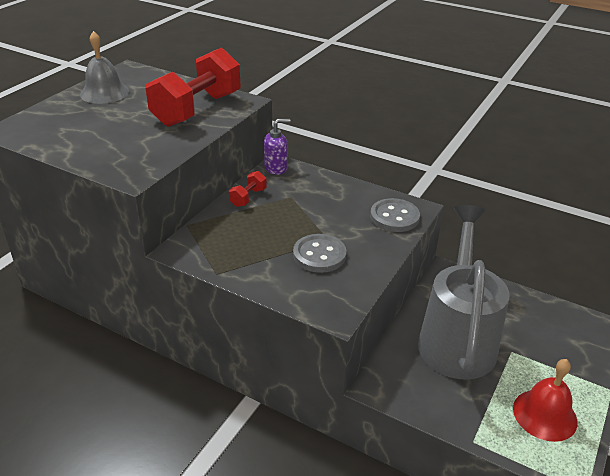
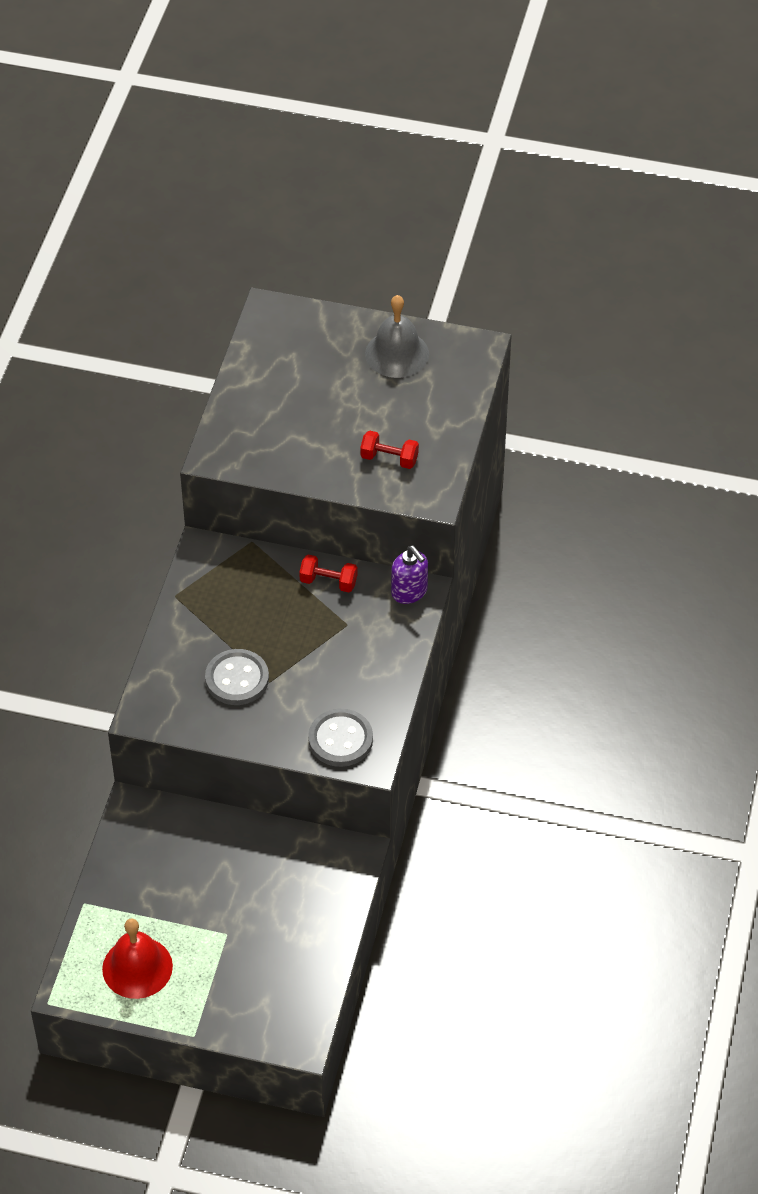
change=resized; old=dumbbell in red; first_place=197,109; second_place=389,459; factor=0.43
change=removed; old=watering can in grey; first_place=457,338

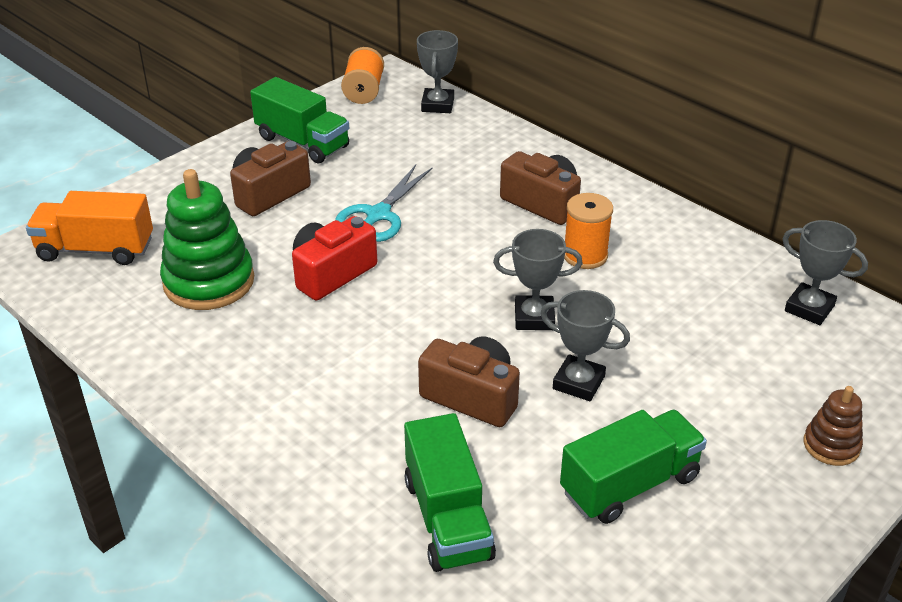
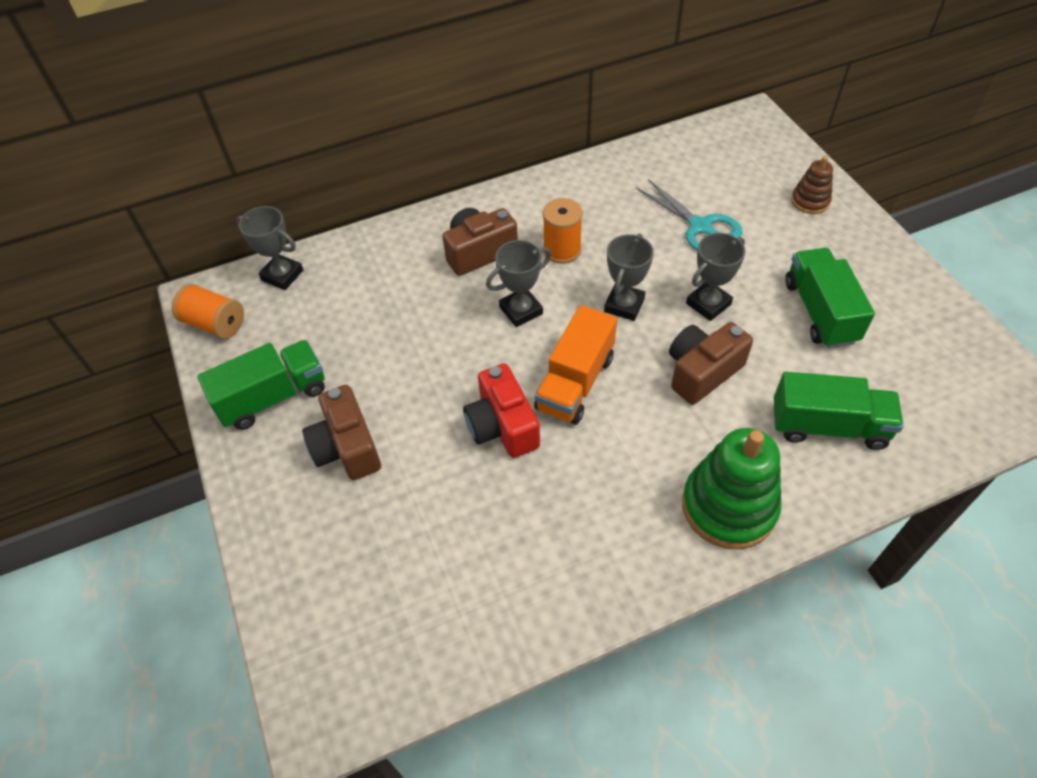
change=moved; old=truck in orange; first_place=96,249; second_place=575,383
change=moved; old=stacking toy in green; first_place=209,281; second_place=728,506
change=moved; old=scissors in turquoise; first_place=378,215; second_place=700,227
change=moved; old=trophy in grey; first_place=809,308; second_place=521,310

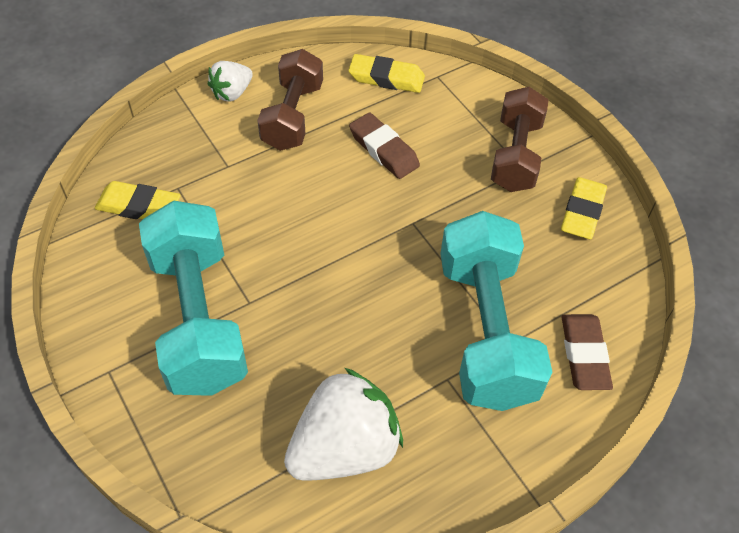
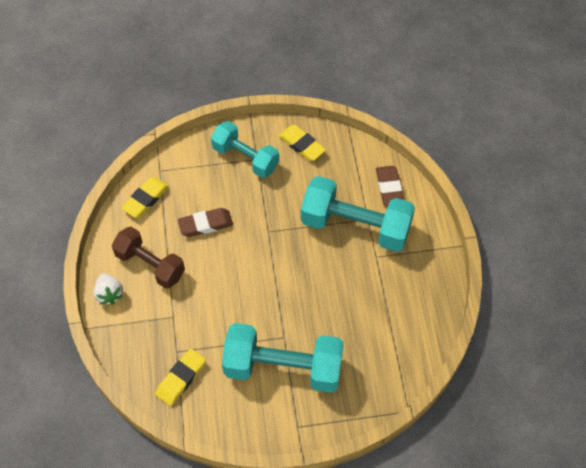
change=removed; old=strawberry in white; first_place=344,448
change=recoloured; old=dumbbell in brown; new=dumbbell in turquoise; first_place=515,155; second_place=245,158
change=turned; old=eraser in brown; first_place=584,355; second_place=389,188; degrees=60

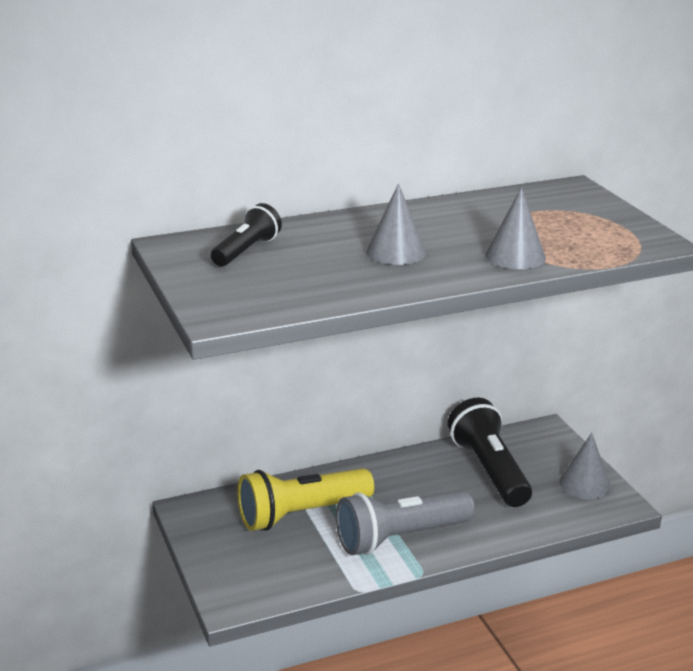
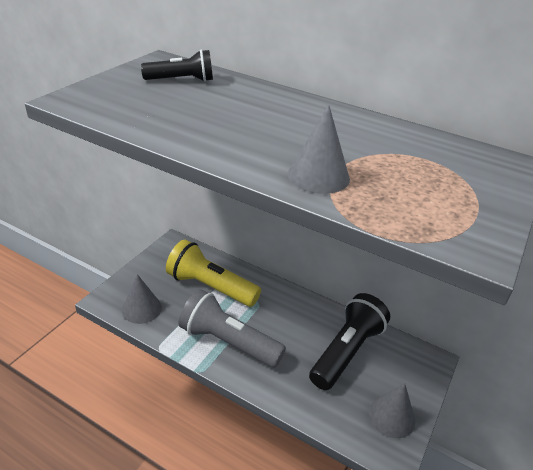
change=moved; old=cone in grey; first_place=396,252; second_place=141,308

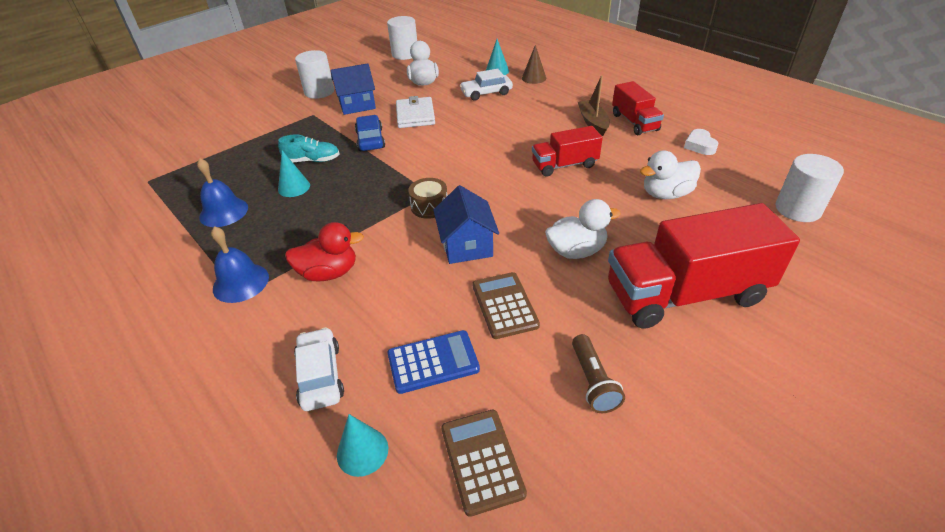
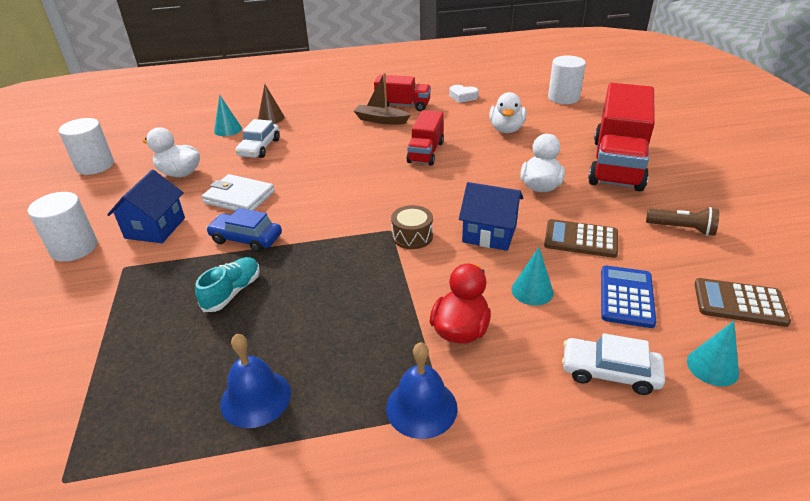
change=moved; old=cone in turquoise; first_place=294,187; second_place=532,291

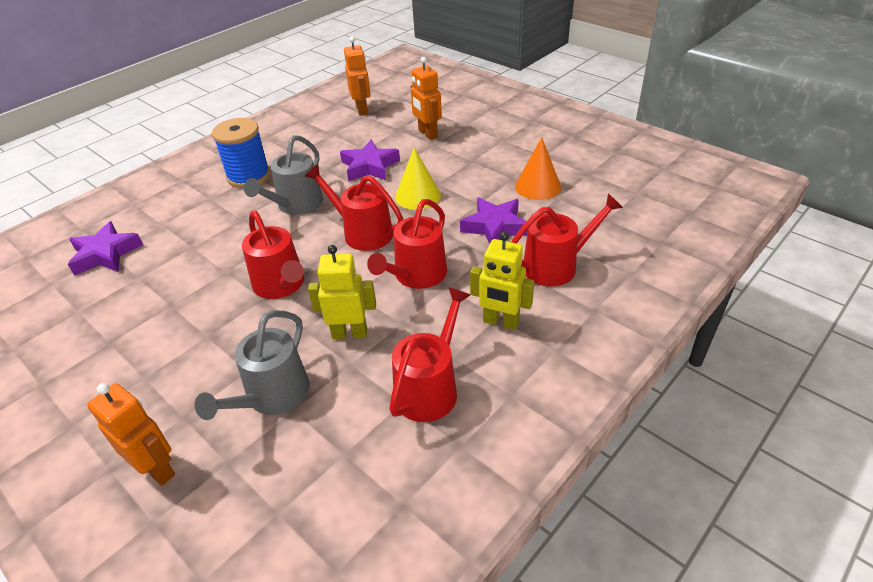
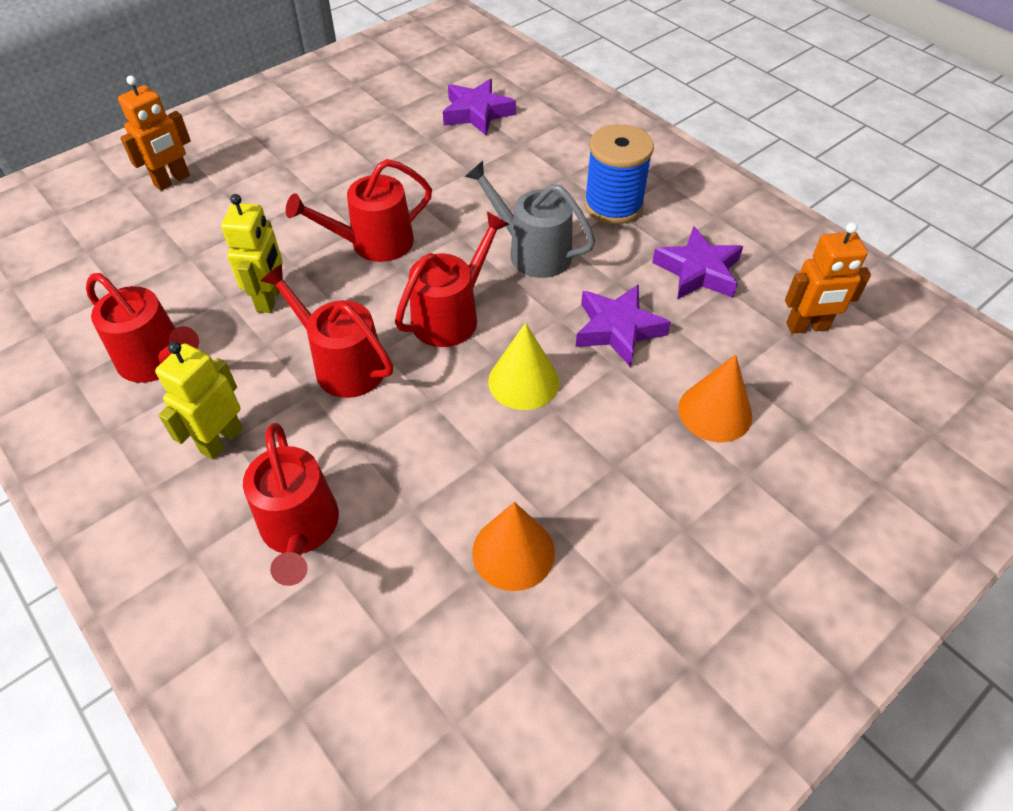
change=removed; old=watering can in grey; first_place=272,396
change=replaced; old=robot in orange; new=cone in orange; first_place=427,134; second_place=715,412
change=moved; old=star in purple; first_place=495,227; second_place=698,271

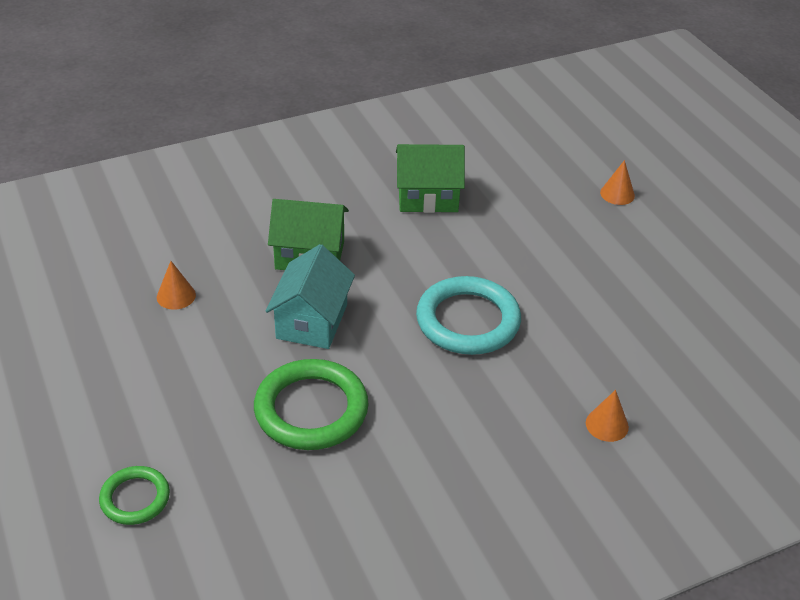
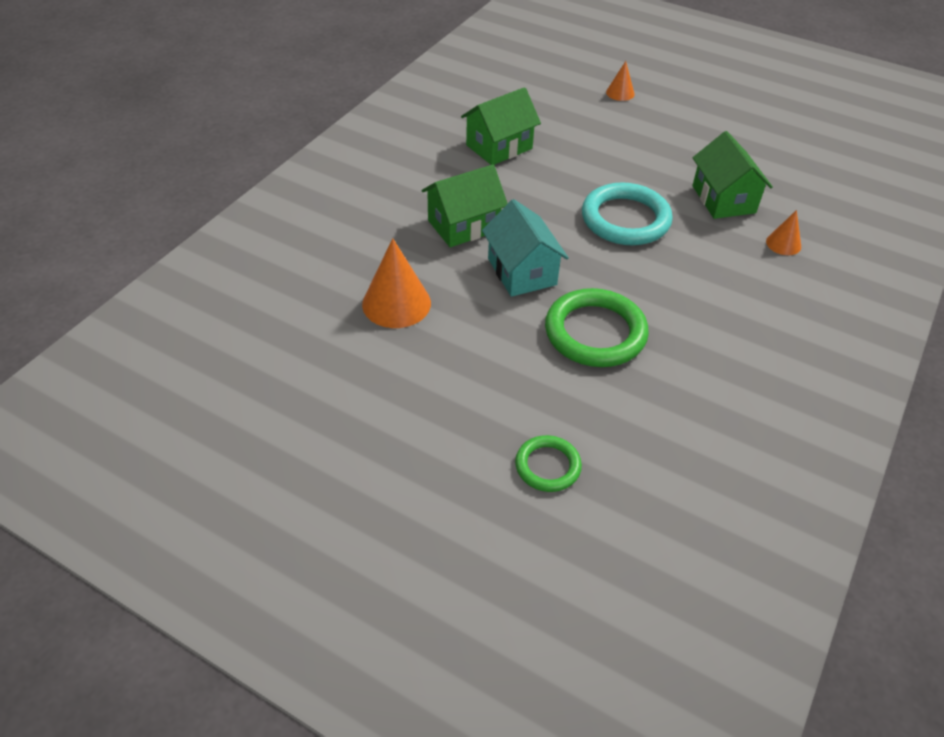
change=resized; old=cone in orange; first_place=176,296; second_place=396,303; factor=1.83
change=added; new=house in green; second_place=723,199

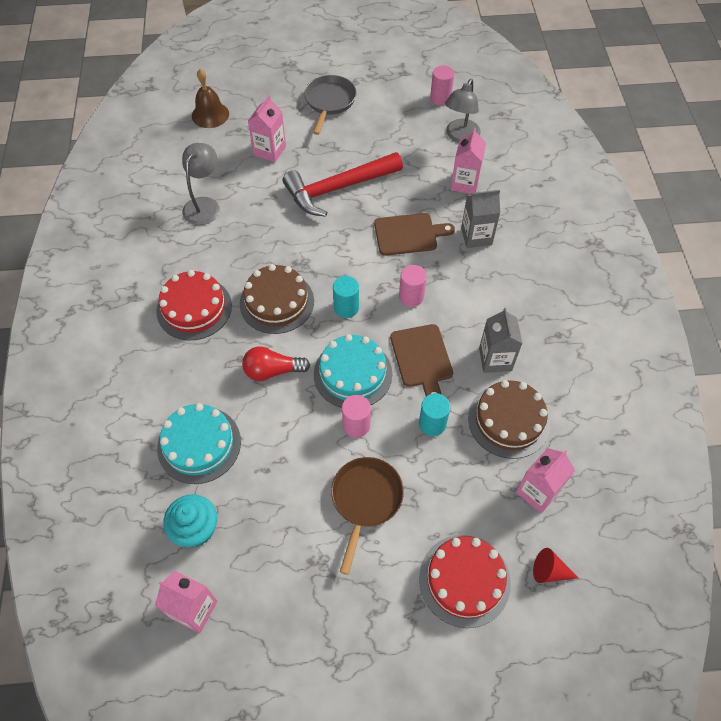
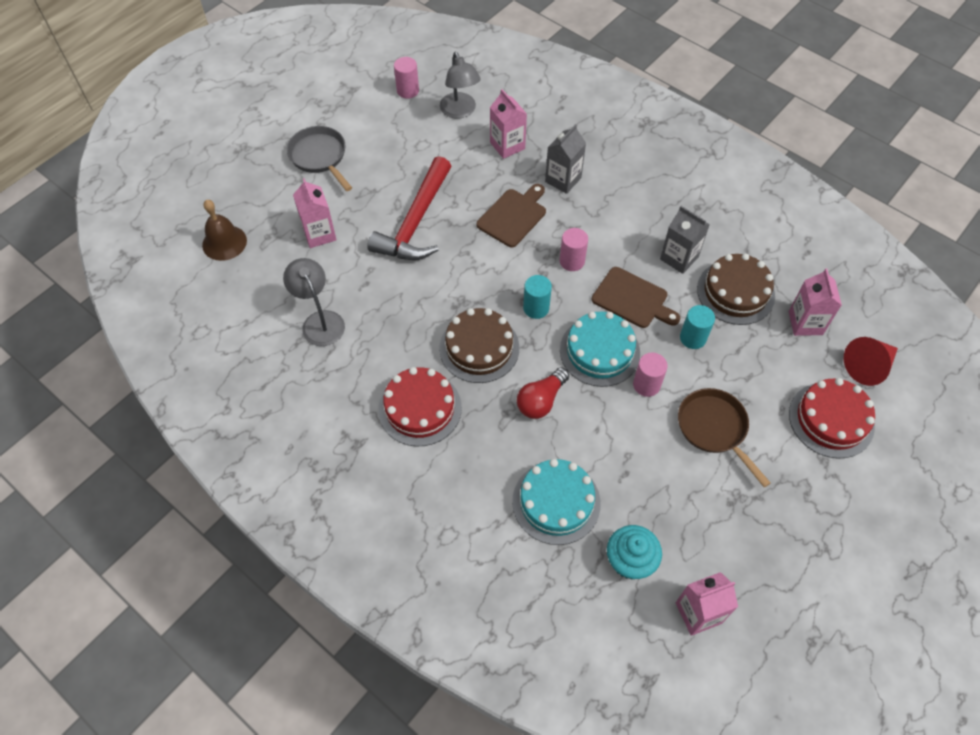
change=resized; old=cone in red; first_place=549,571; second_place=868,366; factor=1.56

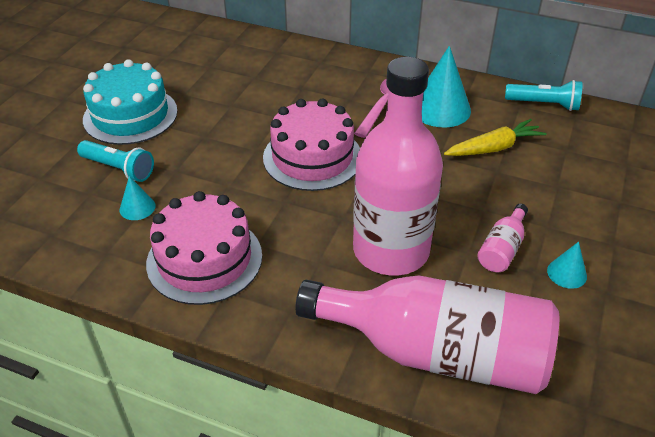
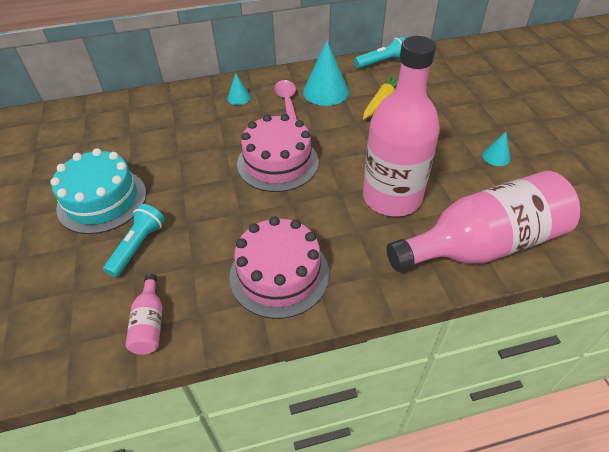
change=turned; old=flashlight in turquoise; first_place=119,169; second_place=138,246; degrees=-60
change=moved; old=cone in turquoise; first_place=137,207; second_place=239,97
change=moved; old=bottle in pink; first_place=502,249; second_place=150,323

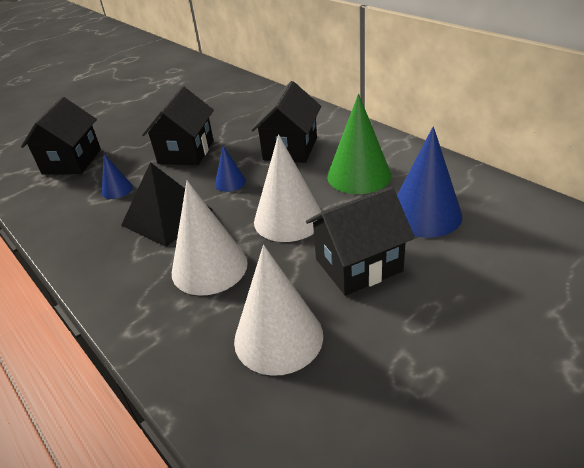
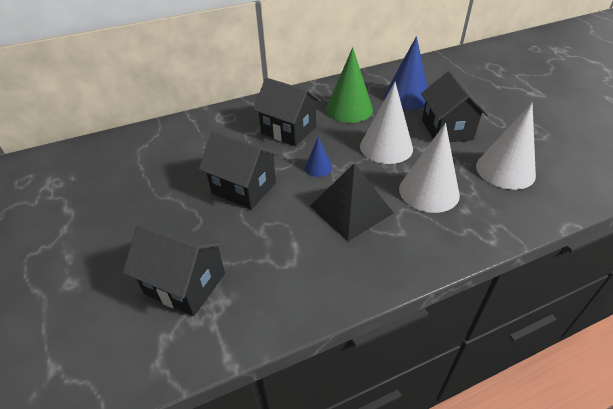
change=removed; old=cone in blue; first_place=117,189

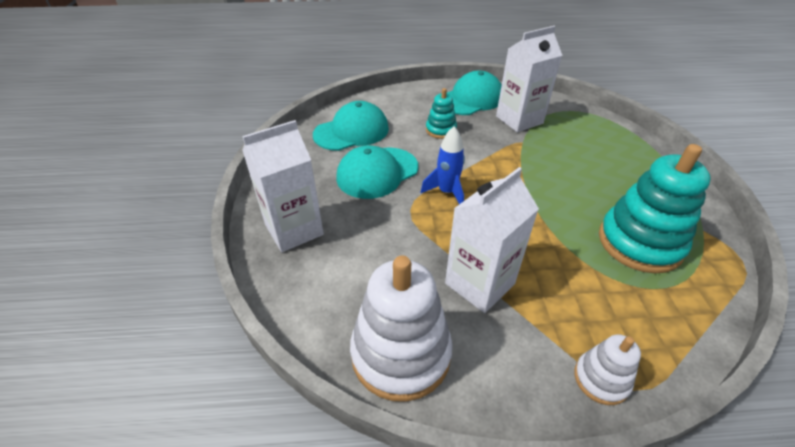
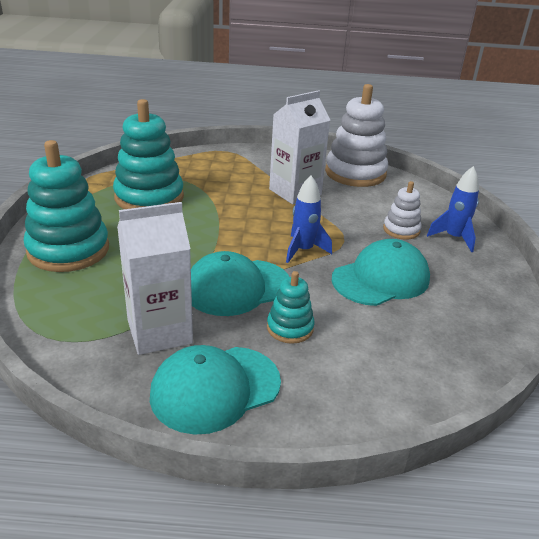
change=replaced; old=carton in white; new=rocket in blue; first_place=294,230; second_place=454,238
change=moved; old=cap in turquoise; first_place=351,131; second_place=237,287
change=moved; old=stacking toy in white; first_place=601,379; second_place=401,230
change=added; new=stacking toy in turquoise; second_place=68,250

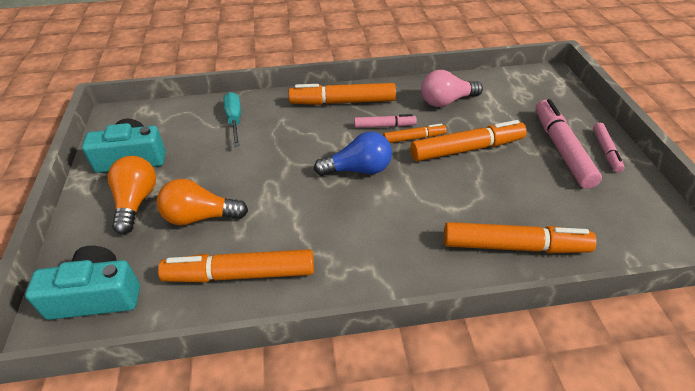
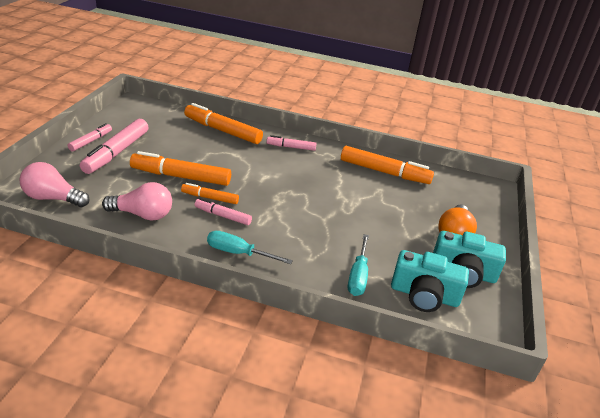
change=moved; old=camera in turquoise; first_place=96,296; second_place=424,295
change=removed; old=light bulb in orange; first_place=200,217
change=replaced; old=marker in orange; new=screwdriver in turquoise; first_place=342,102; second_place=238,253
change=removed; old=light bulb in blue; first_place=358,169
change=added; new=light bulb in pink; second_place=53,198
change=added; new=marker in pink; second_place=291,147

